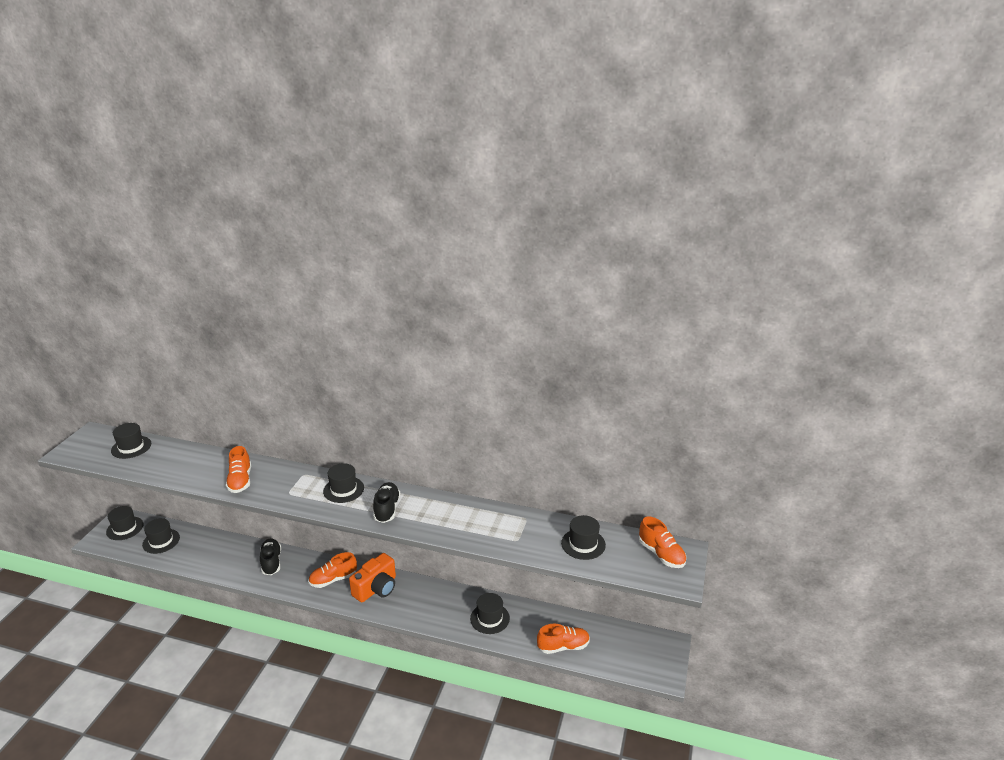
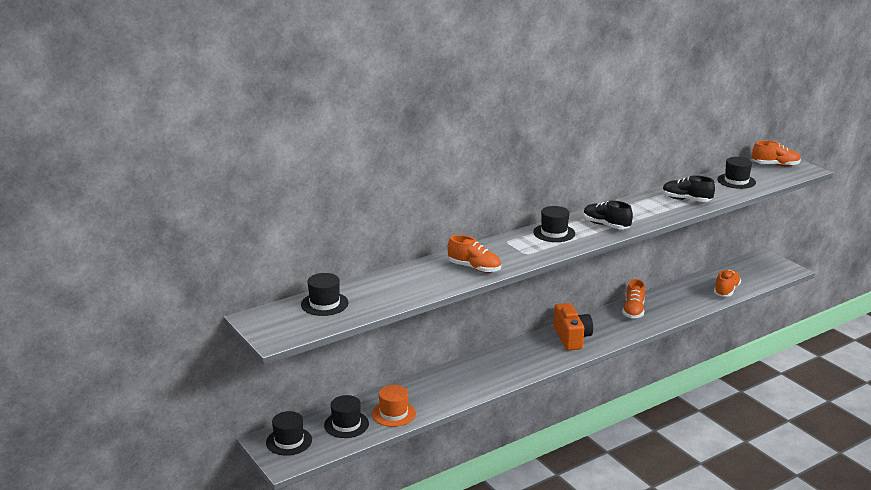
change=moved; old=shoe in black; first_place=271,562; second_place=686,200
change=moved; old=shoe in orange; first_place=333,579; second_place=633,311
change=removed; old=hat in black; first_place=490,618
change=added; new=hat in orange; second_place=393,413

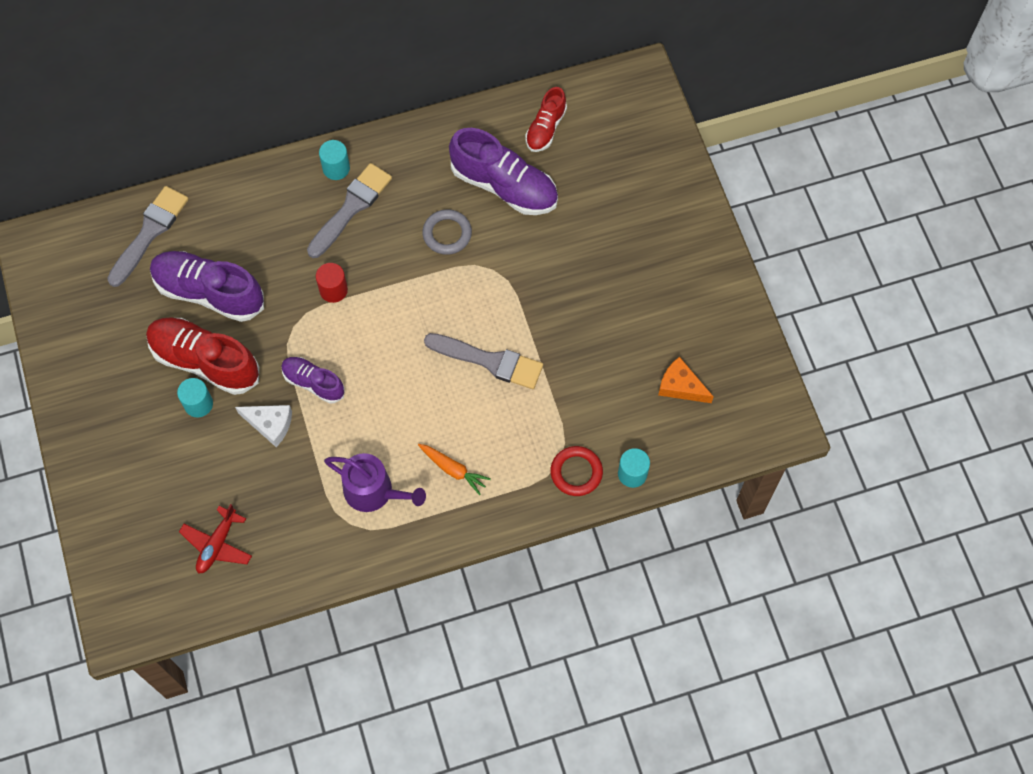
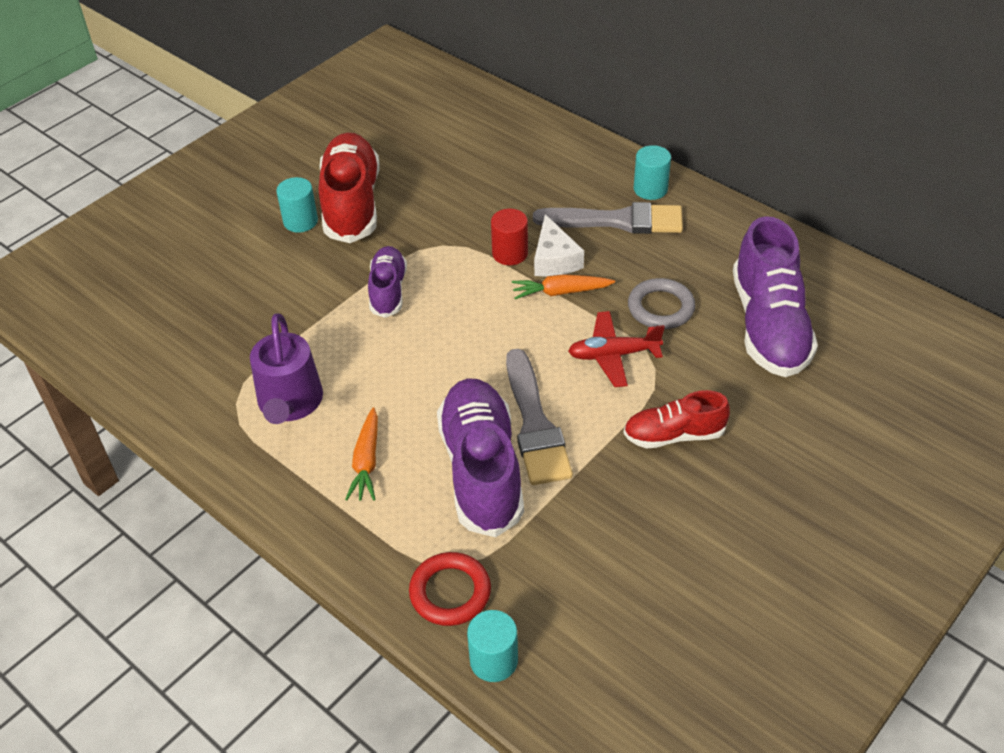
change=removed; old=brush in grey; first_place=150,232
change=moved; old=shoe in purple; first_place=209,292; second_place=481,469
change=moved; old=plane in red; first_place=217,544; second_place=613,355
change=moved; old=cheese in white; first_place=270,424; second_place=554,259
change=moved; old=shoe in red; first_place=545,128; second_place=674,435
change=removed; old=cheese in orange; first_place=681,386
change=added; new=carrot in orange; second_place=561,292

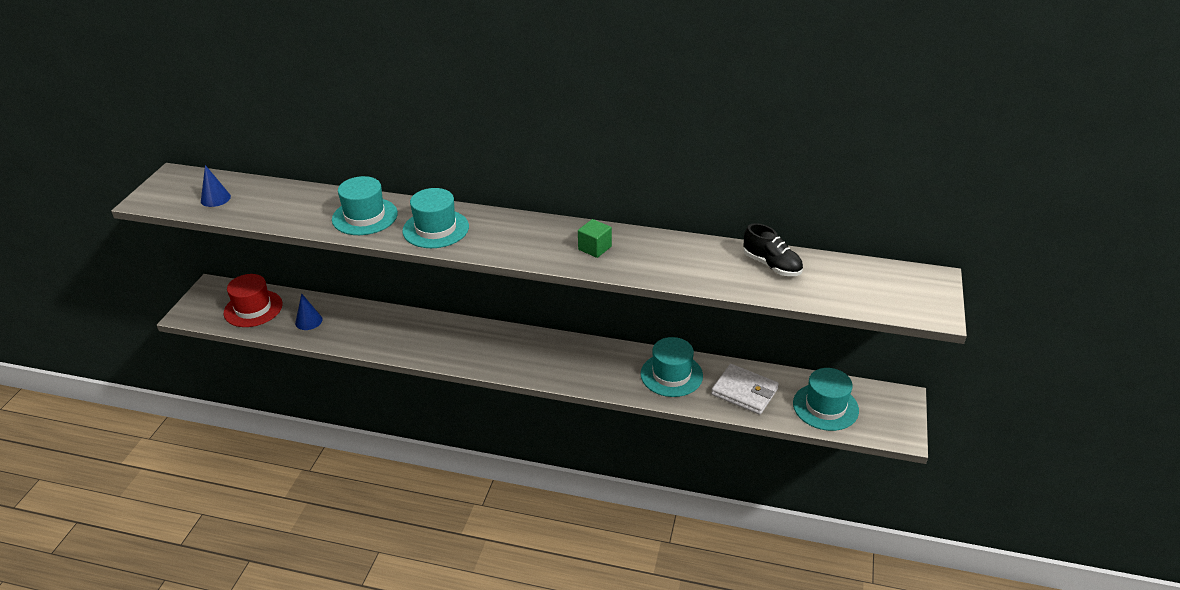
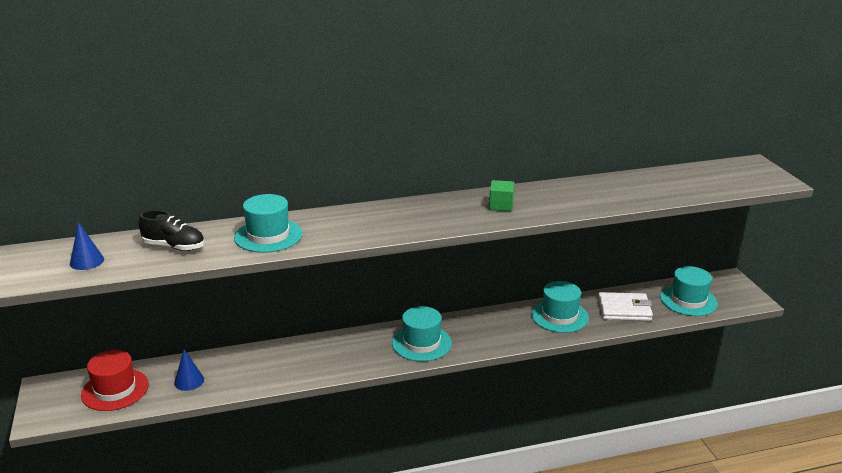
change=moved; old=hat in turquoise; first_place=435,229; second_place=421,343
change=moved; old=shoe in black; first_place=771,265; second_place=174,246

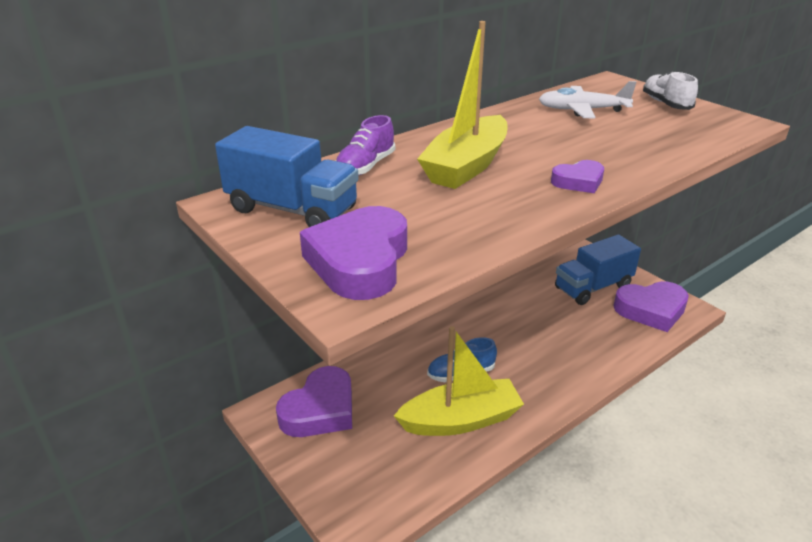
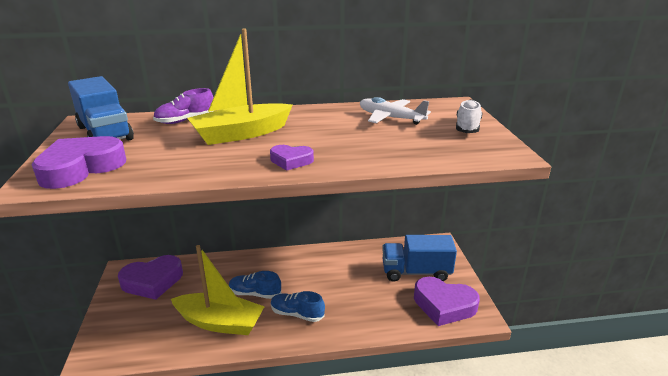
change=added; new=shoe in blue; second_place=297,314

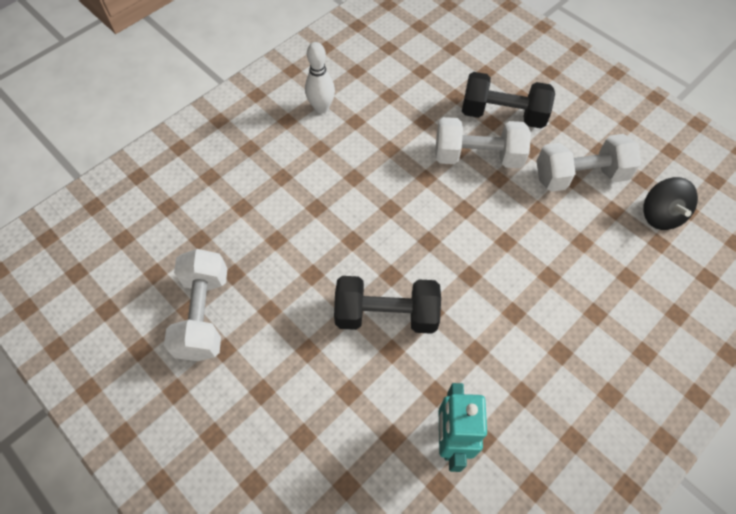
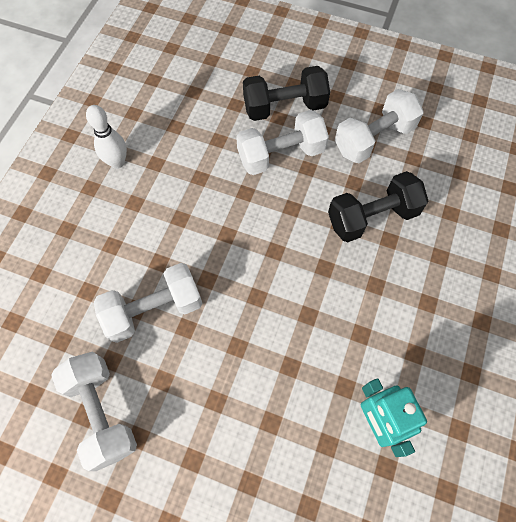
change=moved; old=dumbbell in black; first_place=386,314; second_place=372,217
change=removed; old=spinning top in black; first_place=660,215
change=added; new=dumbbell in white; second_place=154,310

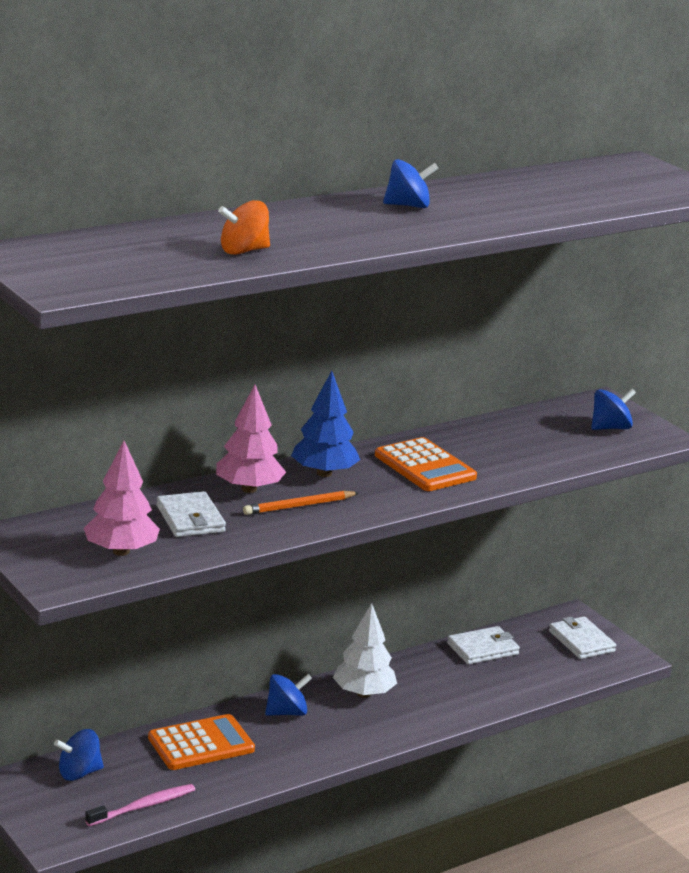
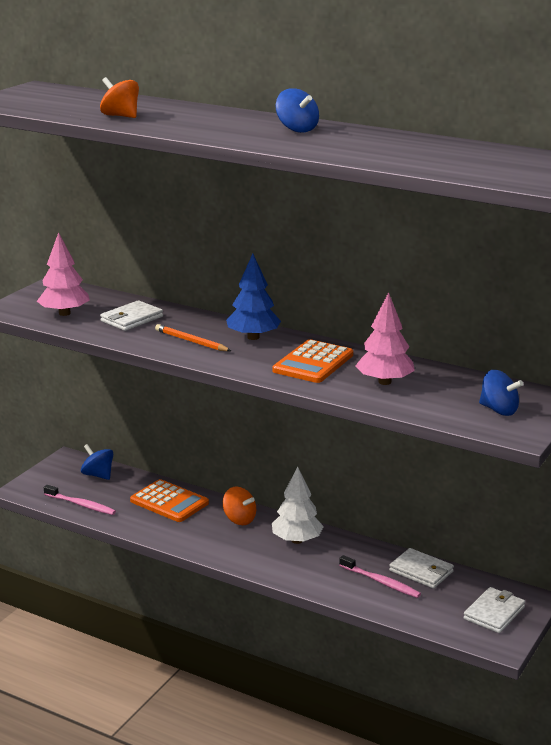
change=moved; old=tree in pink; first_place=249,489; second_place=384,382
change=recoloured; old=spinning top in blue; new=spinning top in orange; first_place=287,712; second_place=239,519
change=added; new=toothbrush in pink; second_place=380,582

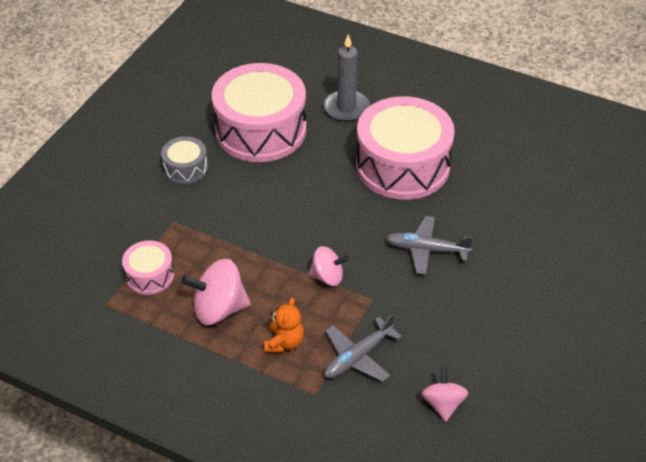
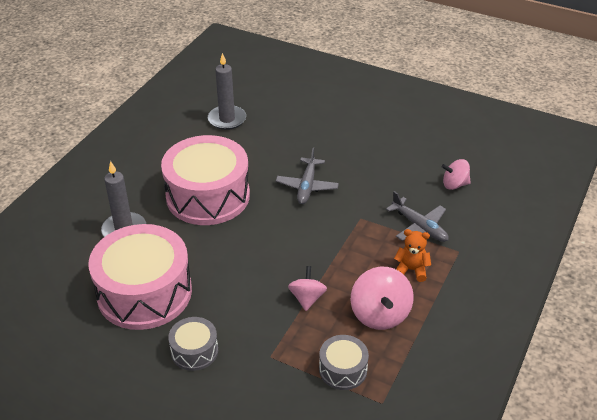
change=recoloured; old=drum in pink; new=drum in grey; first_place=150,275; second_place=343,369
change=moved; old=spinning top in pink; first_place=327,277; second_place=307,298
change=added; new=candle in grey; second_place=227,119

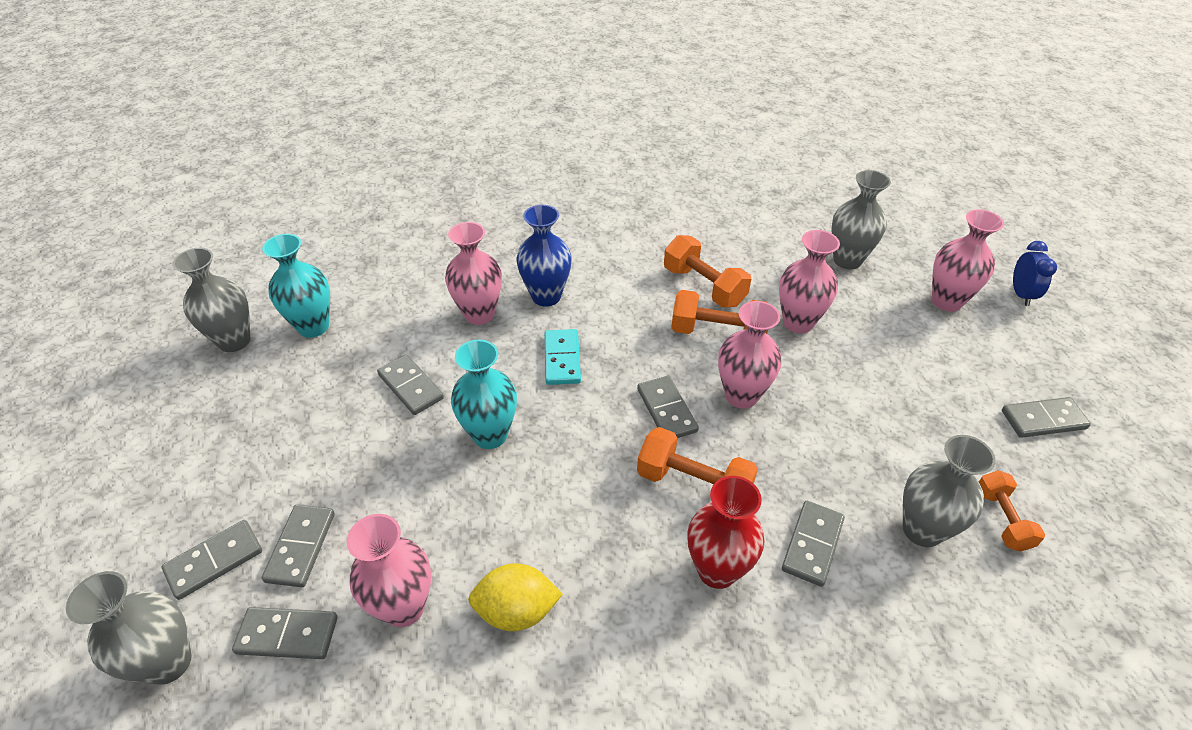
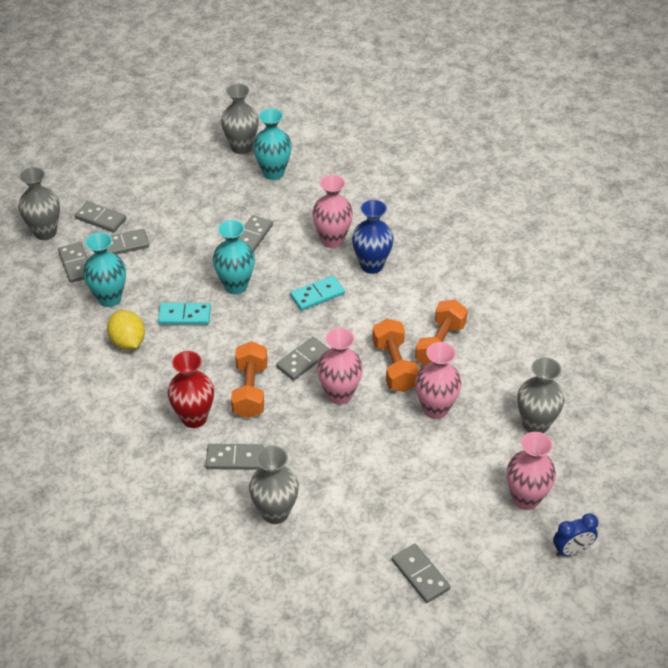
change=recoloured; old=vase in pink; new=vase in turquoise; first_place=404,607; second_place=109,298
change=removed; old=dumbbell in orange; first_place=1002,519
change=added; new=domino in turquoise; second_place=184,316

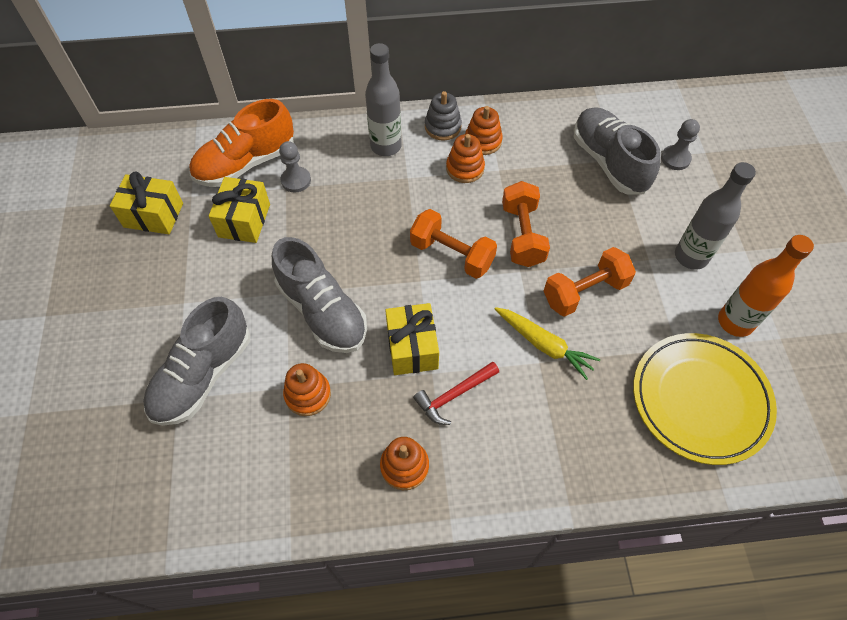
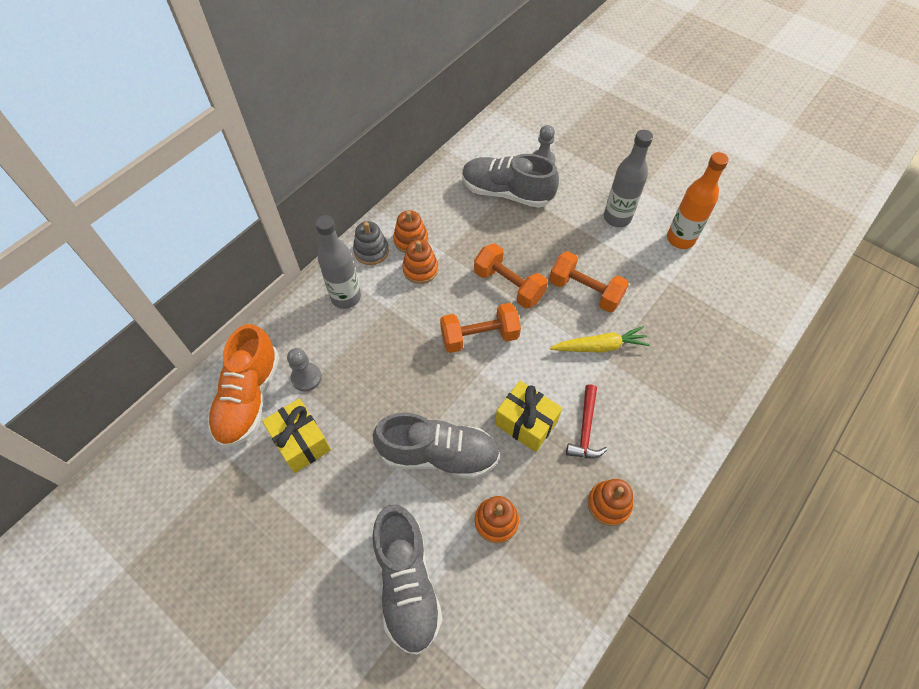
change=removed; old=gift in yellow; first_place=153,215
change=turned; old=dumbbell in orange; first_place=584,292; second_place=585,291; degrees=-75
change=removed; old=plate in yellow; first_place=700,399

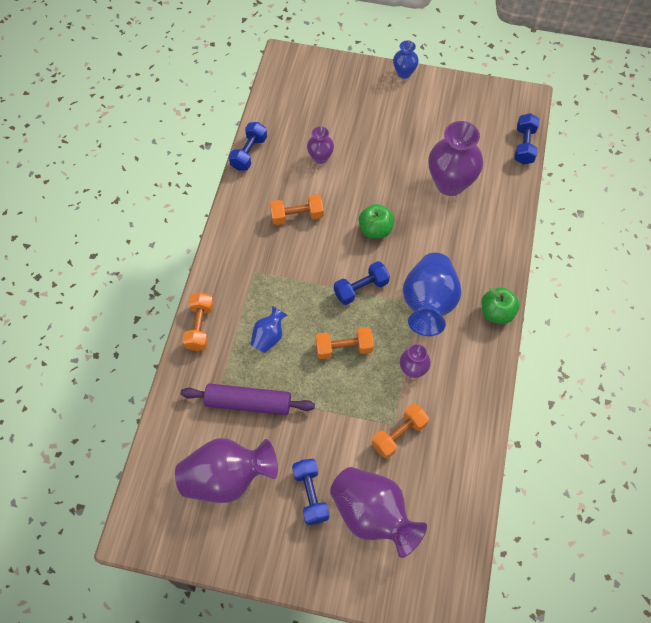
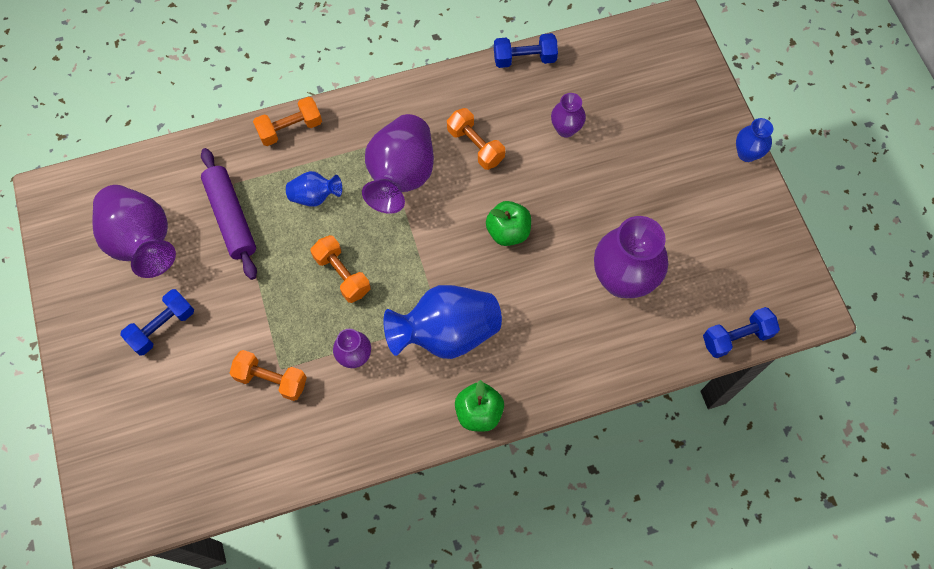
change=moved; old=vase in purple; first_place=373,515; second_place=401,176
change=removed; old=dumbbell in blue; first_place=361,288

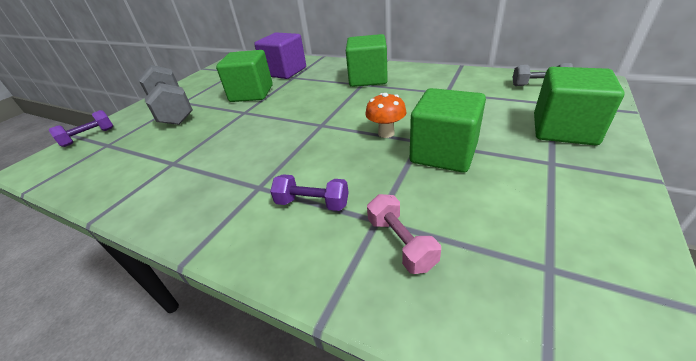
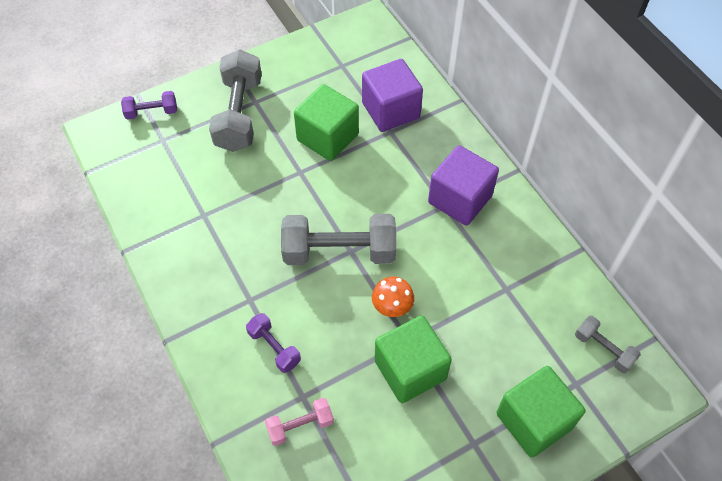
change=recoloured; old=cube in green; new=cube in purple; first_place=368,79; second_place=460,199
change=turned; old=dumbbell in pink; first_place=400,243; second_place=300,426; degrees=60
change=added; new=dumbbell in grey; second_place=339,251

